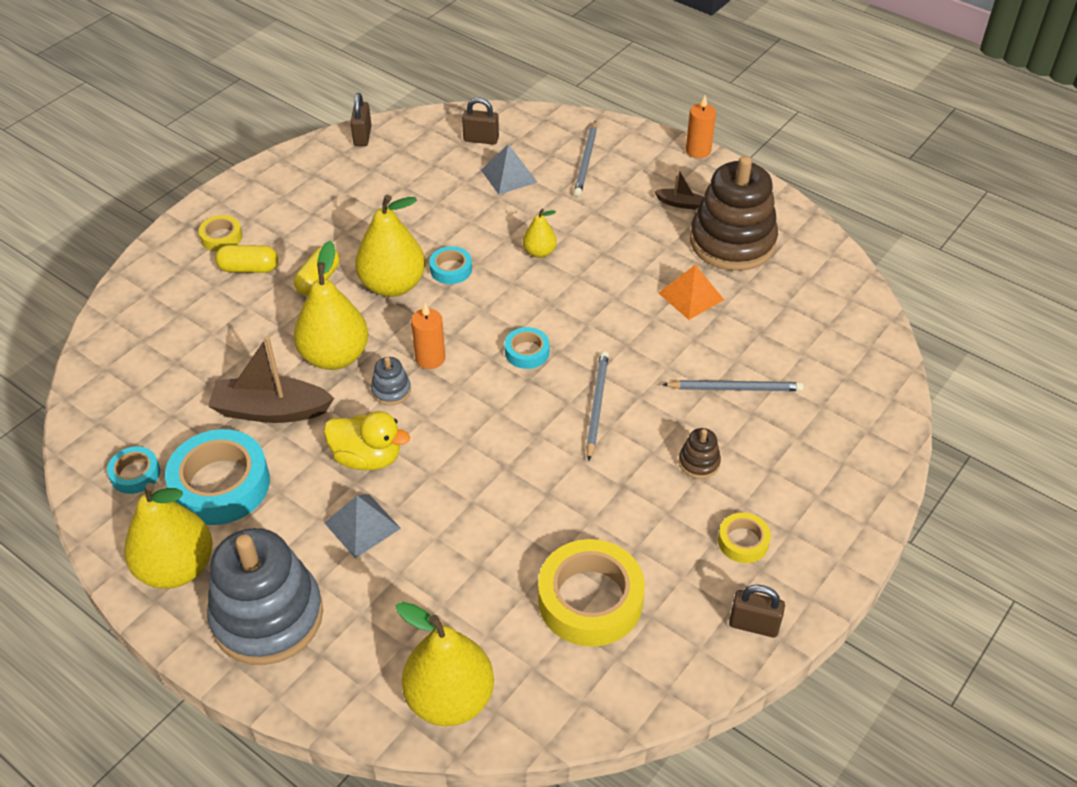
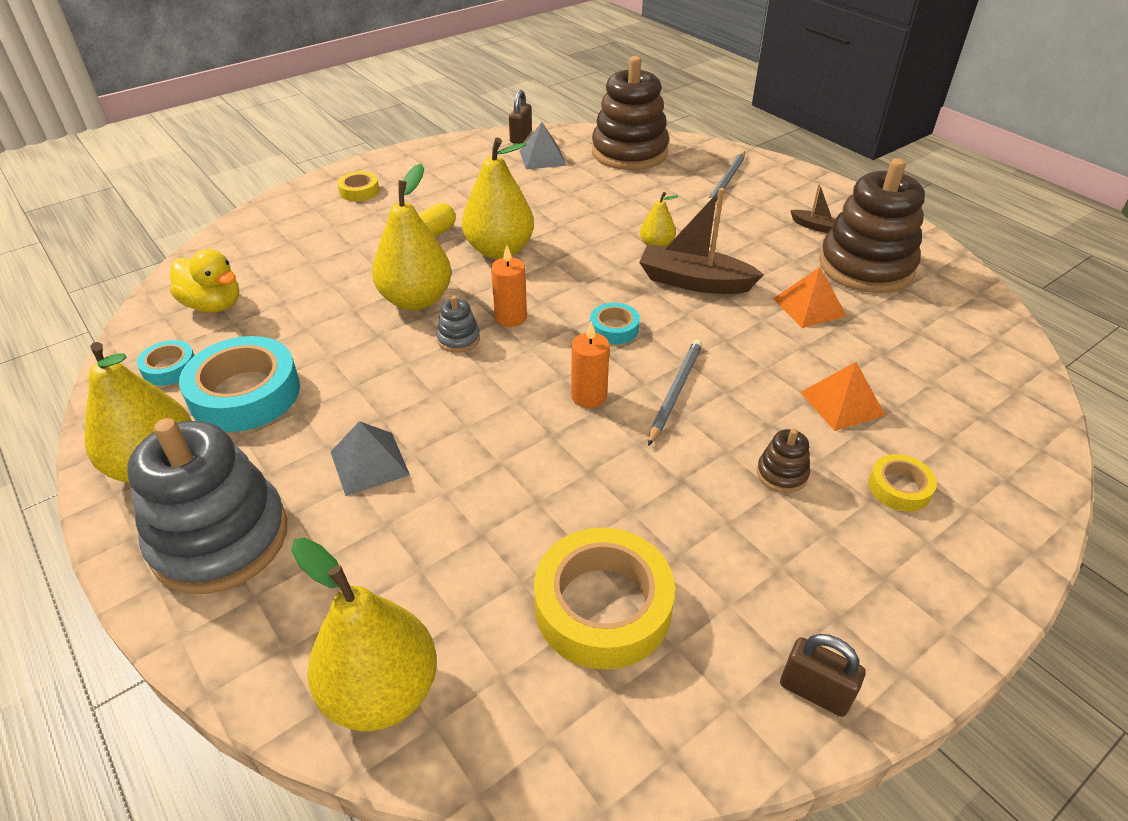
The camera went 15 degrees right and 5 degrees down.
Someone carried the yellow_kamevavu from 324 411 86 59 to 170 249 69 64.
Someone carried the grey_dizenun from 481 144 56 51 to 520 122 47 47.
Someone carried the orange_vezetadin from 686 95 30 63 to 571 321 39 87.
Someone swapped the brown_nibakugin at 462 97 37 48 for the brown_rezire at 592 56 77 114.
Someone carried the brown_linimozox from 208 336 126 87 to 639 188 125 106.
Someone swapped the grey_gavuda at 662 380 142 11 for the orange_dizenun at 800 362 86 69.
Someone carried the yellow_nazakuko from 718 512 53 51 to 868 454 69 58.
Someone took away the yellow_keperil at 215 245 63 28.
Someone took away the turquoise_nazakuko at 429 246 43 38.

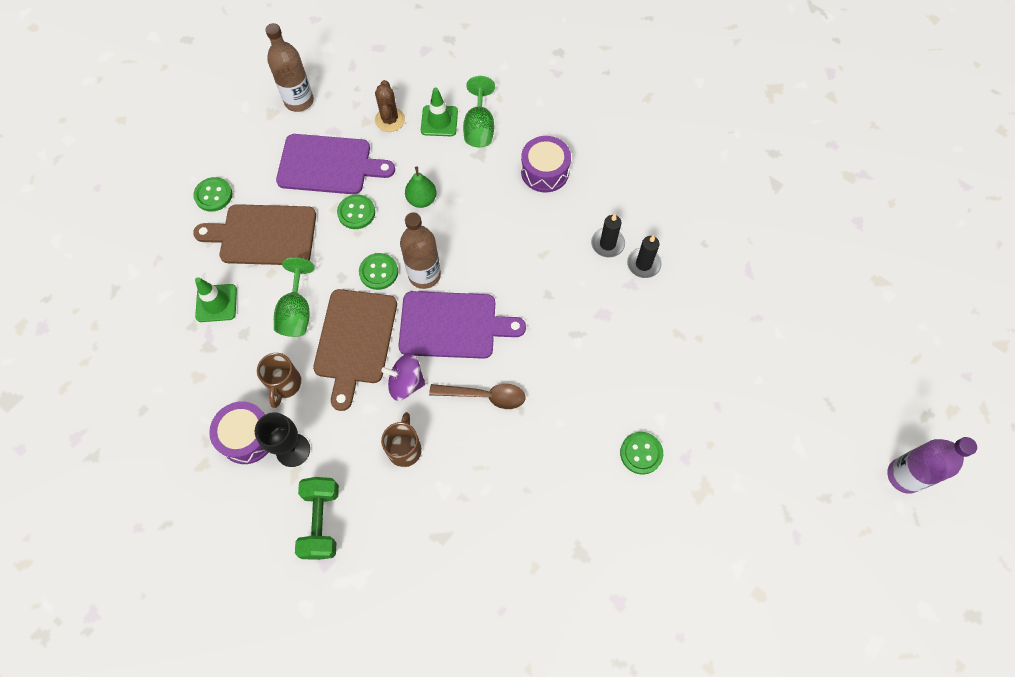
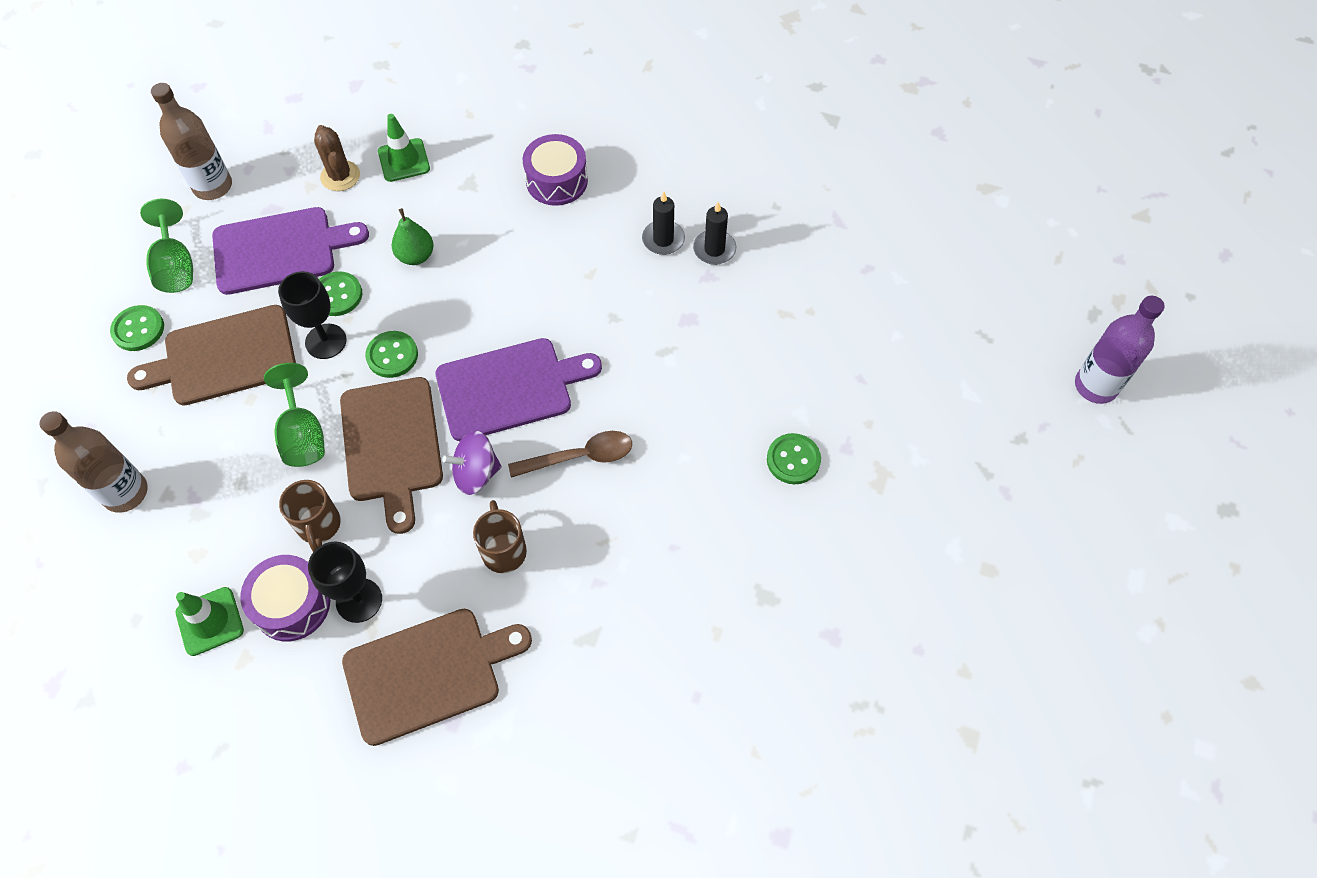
The camera went 20 degrees left and 5 degrees down.
Someone carried the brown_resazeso from 400 212 41 77 to 40 411 108 102.
Someone carried the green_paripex from 463 76 32 71 to 140 199 53 94.
Someone carried the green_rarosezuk from 195 277 42 45 to 176 587 68 69.
Someone put down the black_paripex at 278 271 69 88.
Someone swapped the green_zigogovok at 295 477 44 83 for the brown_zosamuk at 342 609 190 137.

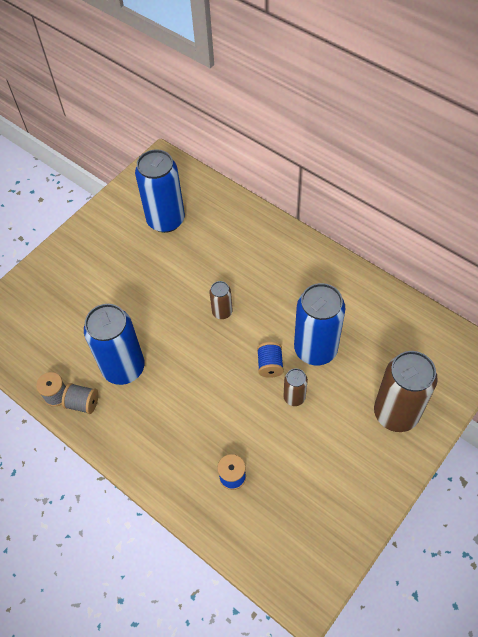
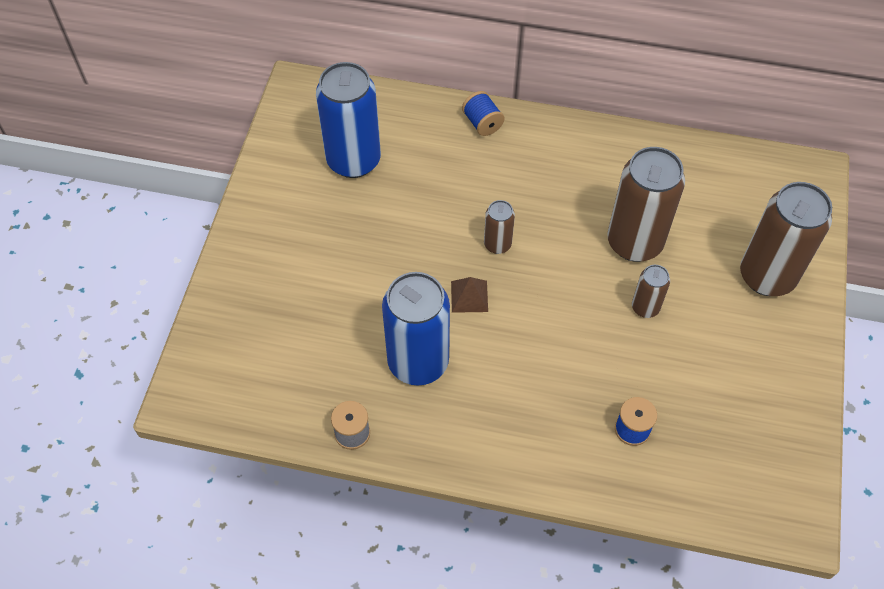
The camera went 30 degrees left and 0 degrees up.
Someone put down the brown_dizenun at 451 277 37 36.
Someone carried the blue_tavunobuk from 257 342 27 36 to 462 91 42 45.
Someone repainted the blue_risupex at 294 283 51 82, which became the brown_risupex at 607 147 78 115.
Someone took away the grey_tavunobuk at 62 383 36 31.

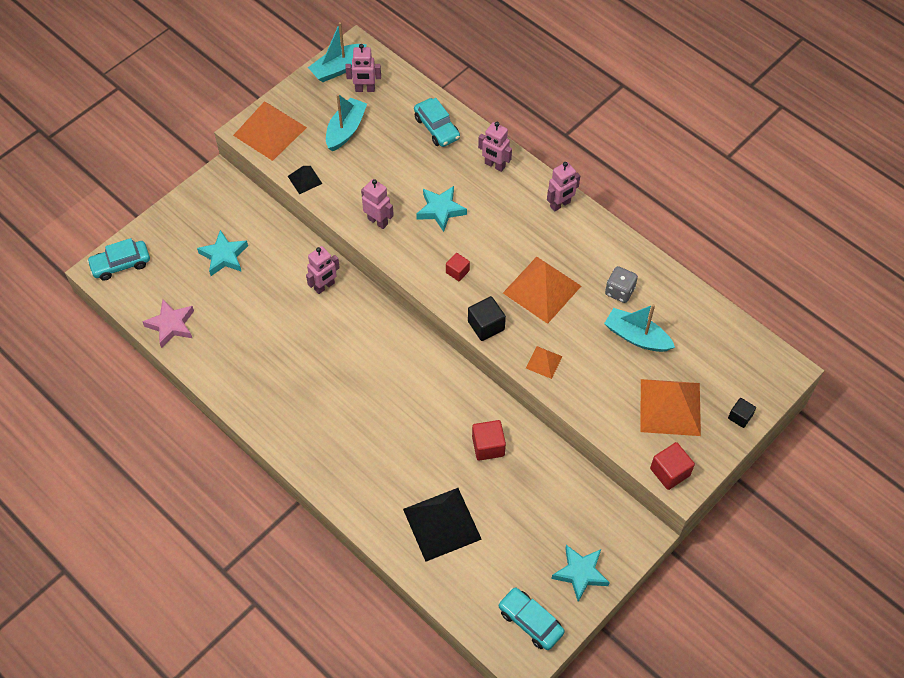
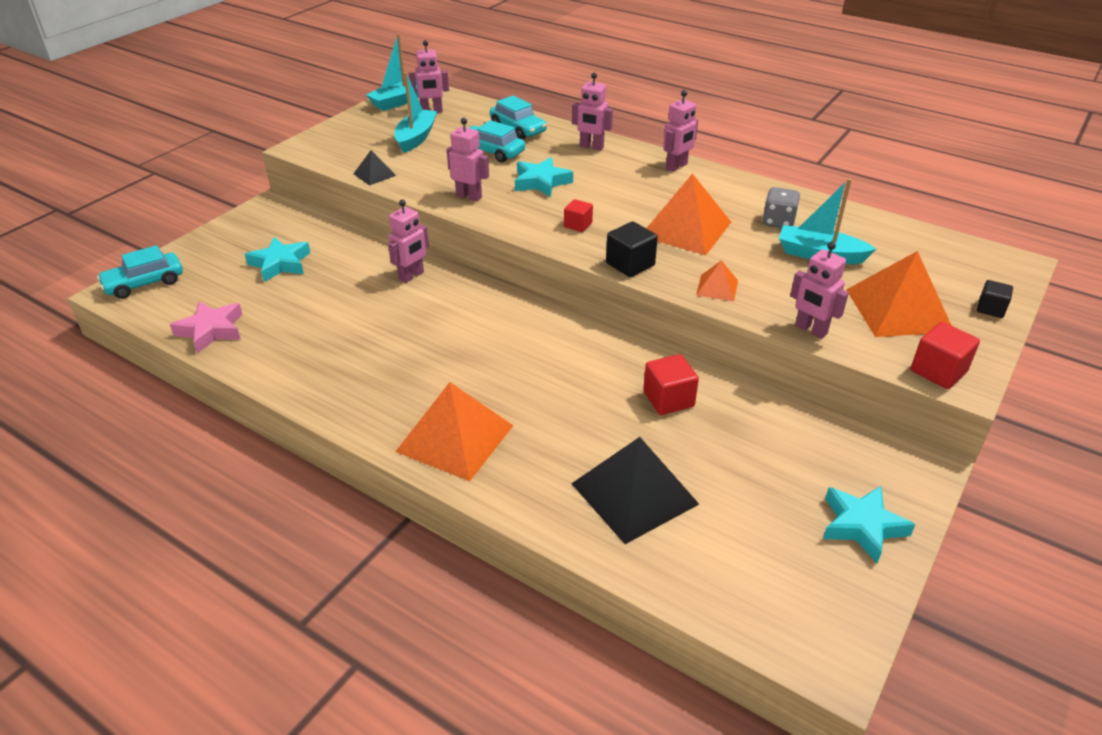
The camera went 10 degrees left and 20 degrees down.
Someone carried the orange_dizenun from 233 101 74 60 to 395 382 119 99.
Someone carried the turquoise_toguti from 498 587 67 63 to 469 120 56 42.
Someone put down the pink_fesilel at 790 242 59 97.

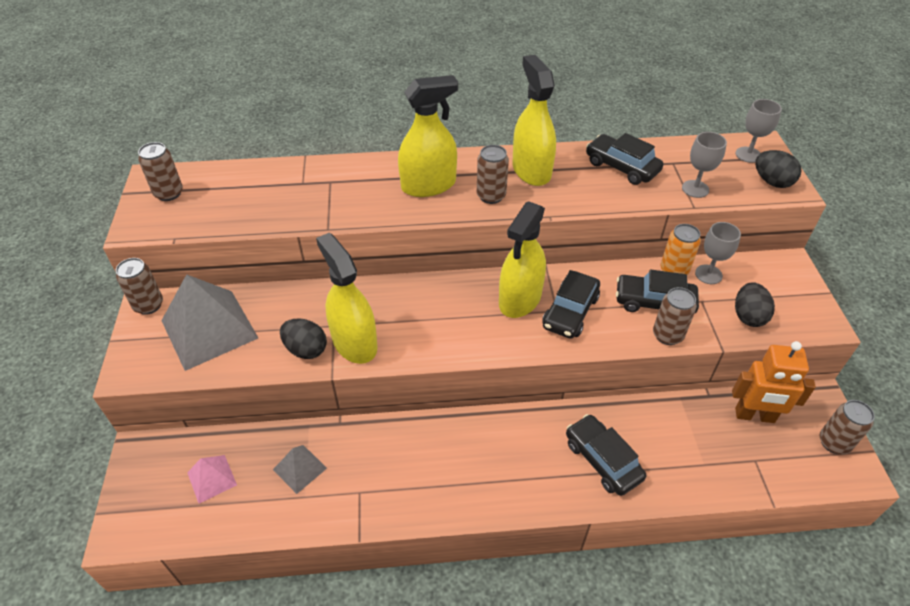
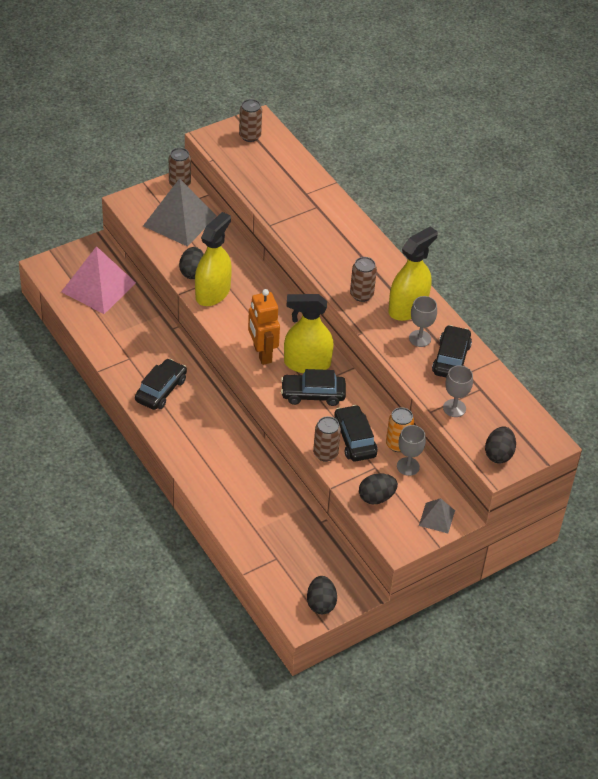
The camera went 60 degrees right and 0 degrees up.
Someone scaled the pink_dizenun at 187 455 50 49 by 2.03.
Someone carried the black_toguti from 566 414 80 82 to 135 359 52 51.
Someone carried the orange_fesilel from 732 341 84 82 to 248 289 32 76.
Someone swapped the brown_risupex at 820 400 55 54 for the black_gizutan at 307 576 30 38.
Someone carried the grey_paripex from 735 99 47 64 to 409 296 28 51.
Someone carried the grey_dizenun from 273 445 54 49 to 419 498 36 35.
Someone took away the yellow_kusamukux at 398 75 60 122.

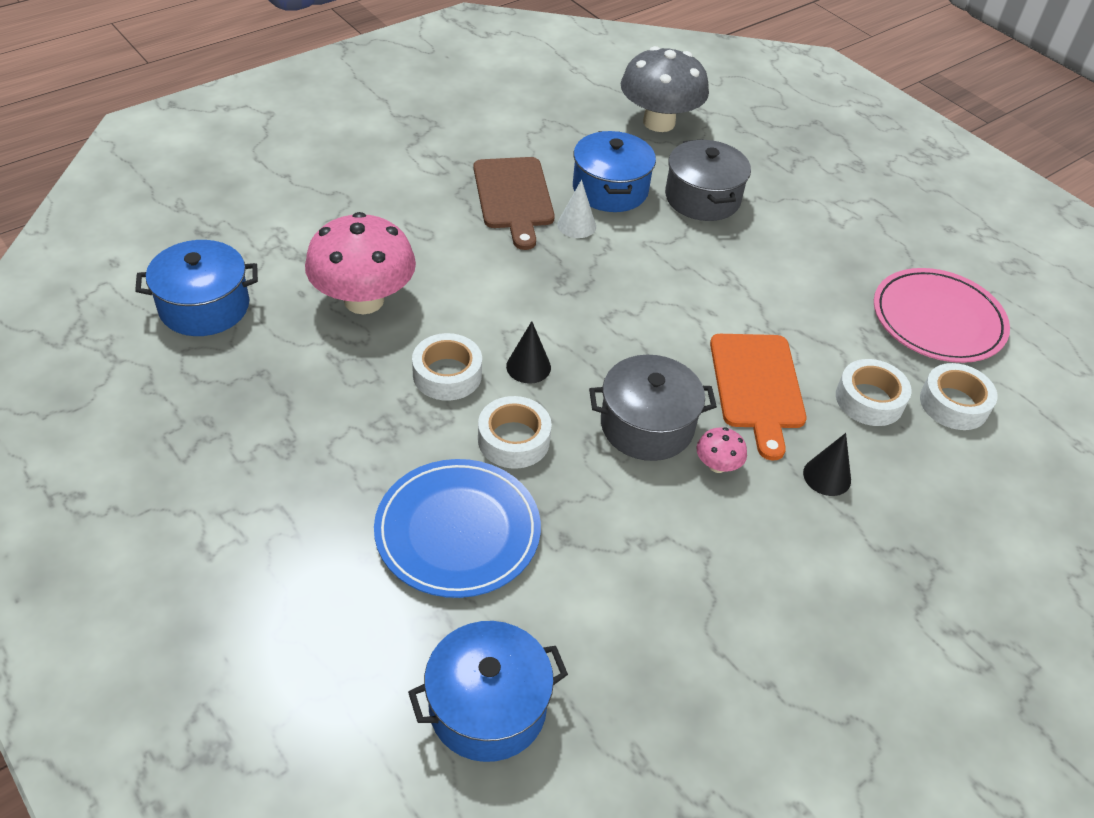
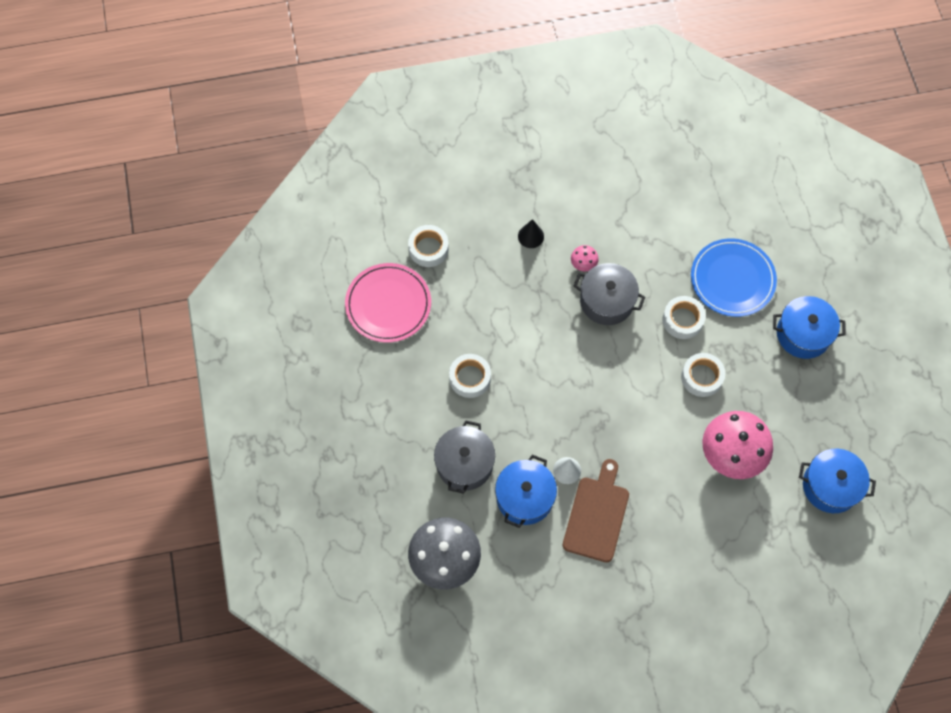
The camera went 150 degrees left and 20 degrees up.
Someone carried the white_nazakuko from 836 359 76 67 to 449 354 42 44.
Someone carried the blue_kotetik from 408 621 160 141 to 773 296 73 63.
Someone took away the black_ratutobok at 506 321 45 63.
Someone took away the orange_zosamuk at 710 334 96 127.

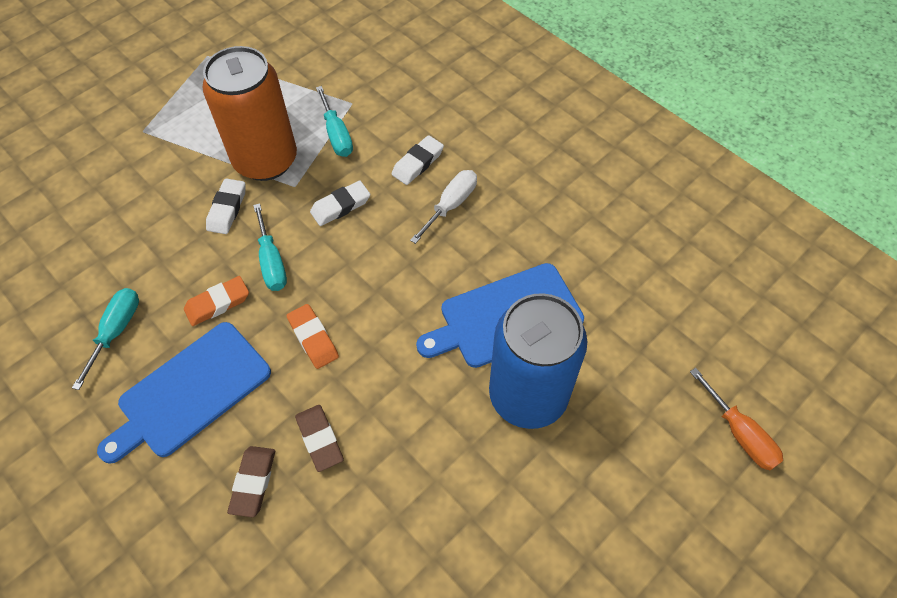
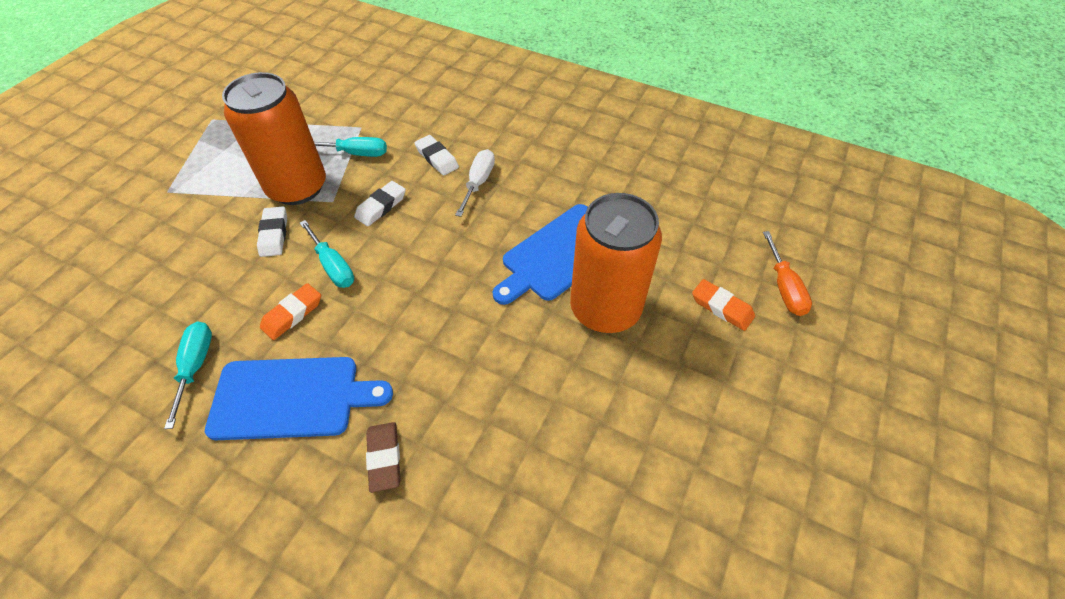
The camera went 20 degrees left and 5 degrees down.
Someone rotated the blue_zosamuk at 97 322 174 142 by 120 degrees counterclockwise.
Someone rotated the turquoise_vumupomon at 316 86 37 71 by 45 degrees counterclockwise.
Someone rotated the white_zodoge at 392 135 52 50 by 60 degrees counterclockwise.
Someone repainted the blue_risupex at 489 293 98 136, which became the orange_risupex at 570 193 92 140.
Someone carried the orange_zodoge from 286 304 53 65 to 692 279 63 52.
Someone rotated the orange_vumupomon at 690 368 93 102 by 45 degrees clockwise.
Someone took away the brown_zodoge at 295 405 49 67.

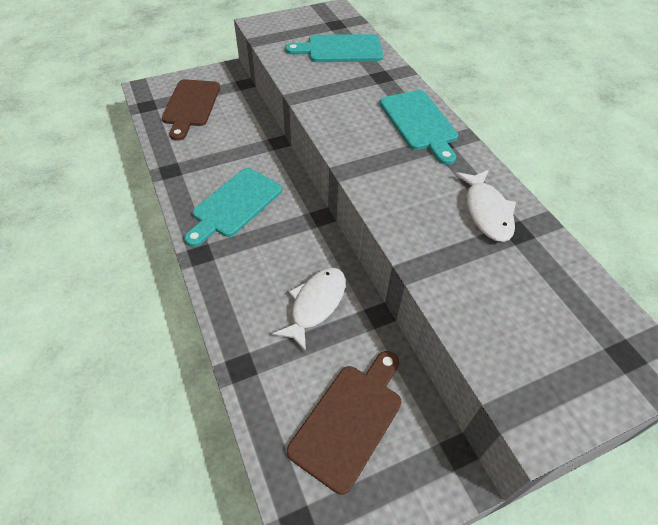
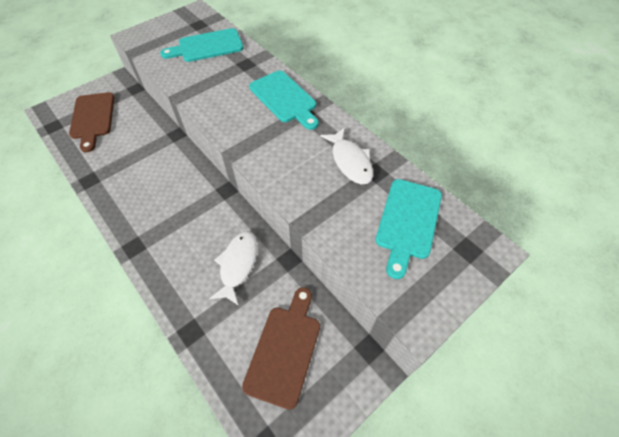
The camera went 15 degrees left and 5 degrees up.
Someone carried the turquoise_zosamuk from 184 168 98 79 to 375 179 67 100.

